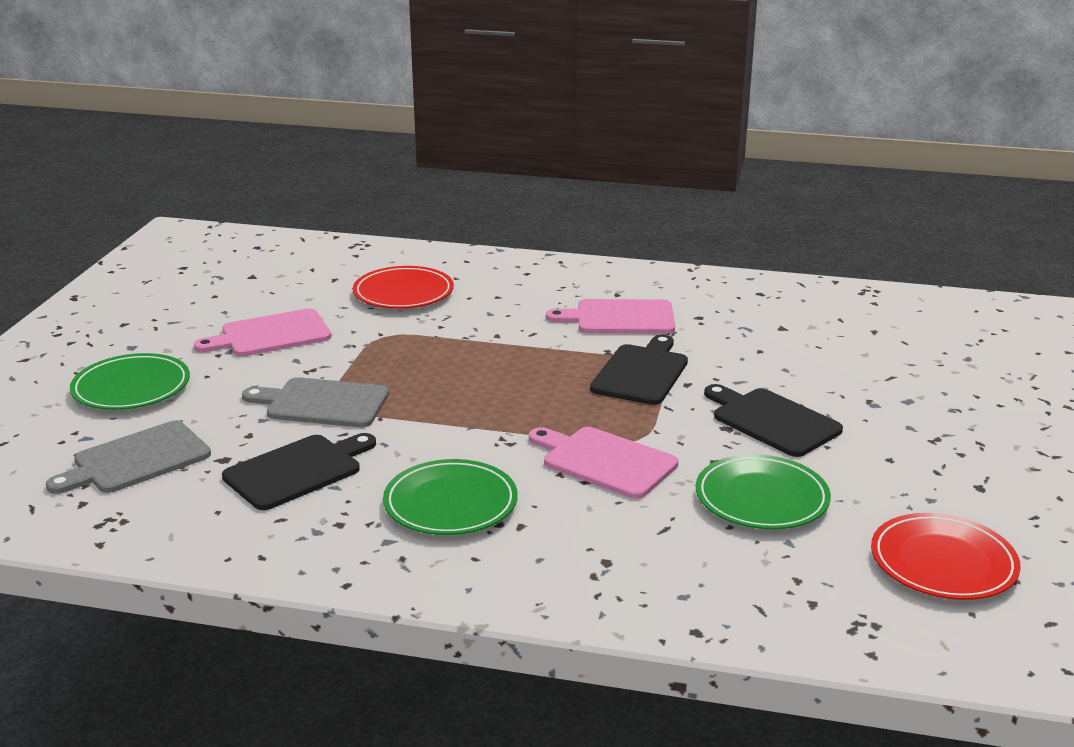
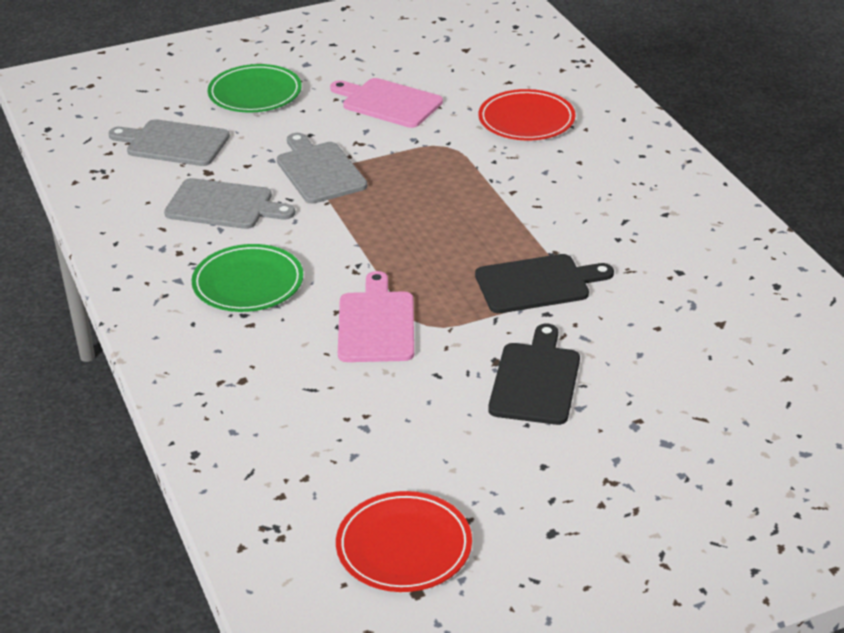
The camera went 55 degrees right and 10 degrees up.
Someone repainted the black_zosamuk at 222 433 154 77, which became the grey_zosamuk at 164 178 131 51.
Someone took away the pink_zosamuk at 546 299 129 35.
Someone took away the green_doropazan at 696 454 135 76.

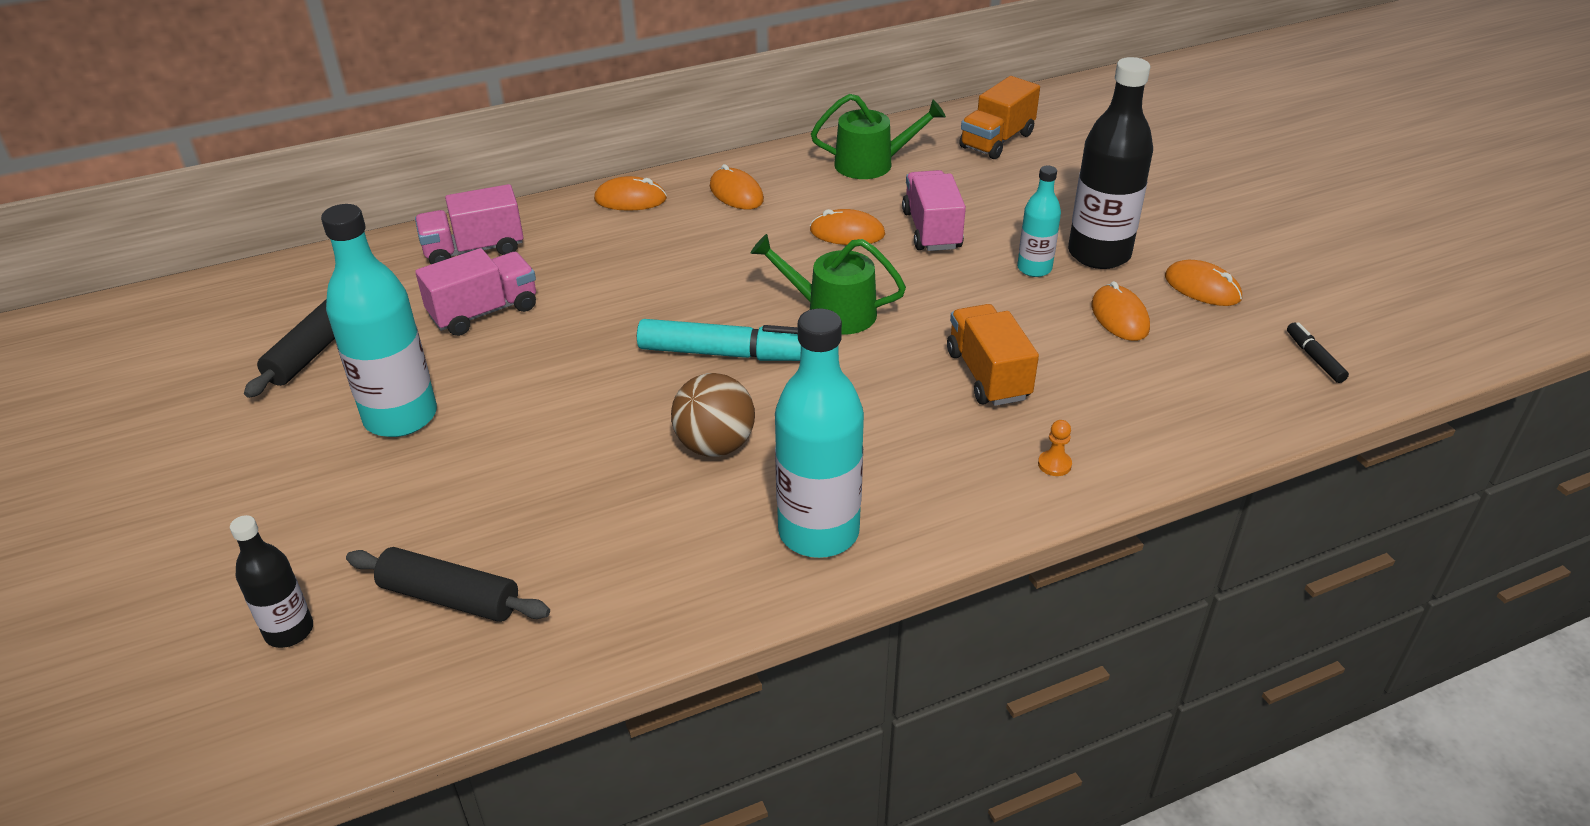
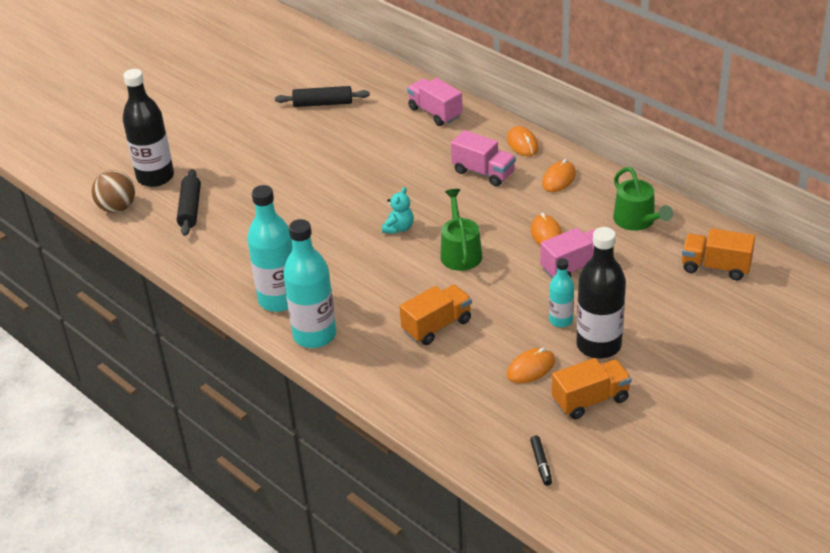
The camera went 70 degrees right and 0 degrees up.
Someone carried the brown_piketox from 671 373 84 84 to 92 170 43 43.
Someone scaled the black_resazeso at 230 515 83 133 by 1.83.
Someone carried the turquoise_resazeso from 321 204 116 233 to 283 219 53 129.
Someone swapped the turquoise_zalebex at 637 319 164 42 for the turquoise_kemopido at 382 187 32 47.
Someone carried the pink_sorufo from 415 248 121 88 to 451 130 65 57.
Someone rotated the black_zalebex at 1287 322 62 61 by 120 degrees clockwise.
Someone swapped the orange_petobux at 1165 260 77 46 for the orange_sorufo at 552 358 80 61.
Someone took away the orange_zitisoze at 1038 420 34 56.

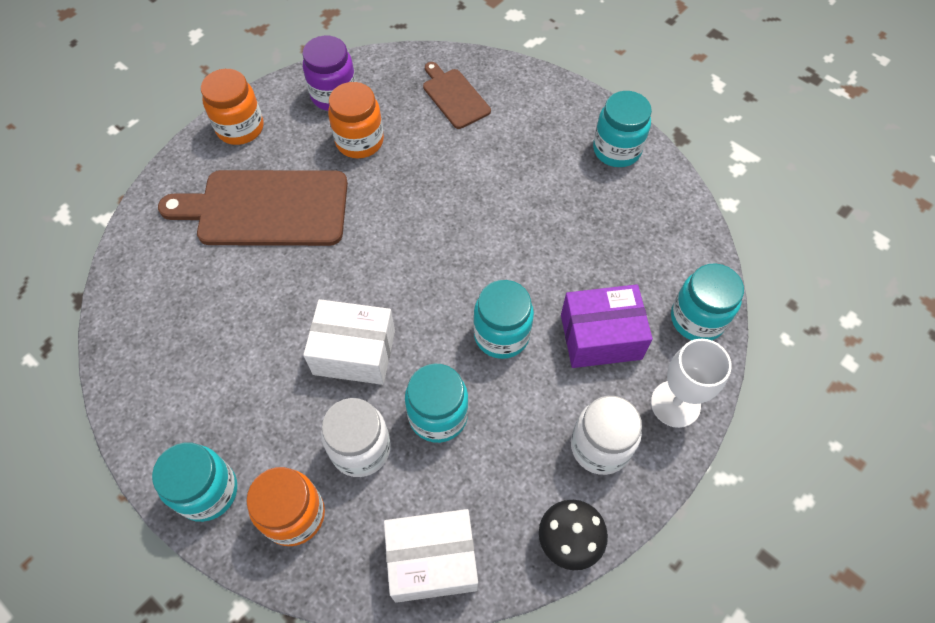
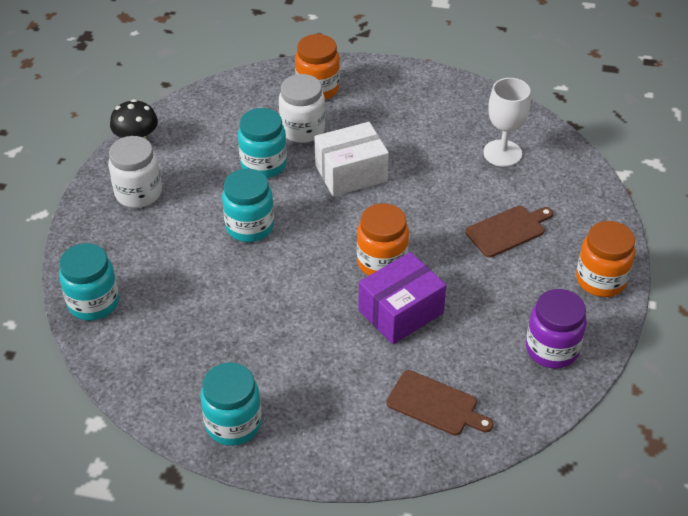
The camera went 150 degrees right and 15 degrees down.
Someone carried the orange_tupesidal from 328 82 56 76 to 357 203 52 73.
Someone carried the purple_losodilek from 561 284 92 84 to 358 252 88 92.
Someone scaled the brown_zosamuk at 158 170 190 76 by 0.53.
Someone carried the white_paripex from 651 338 81 90 to 483 78 48 89.
Someone took away the turquoise_tupesidal at 152 442 85 80.
Someone took away the white_losodilek at 384 509 94 94.

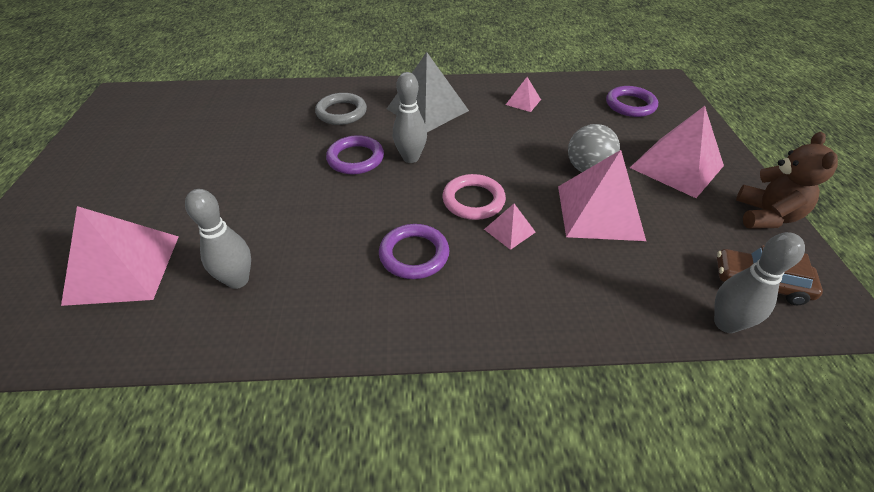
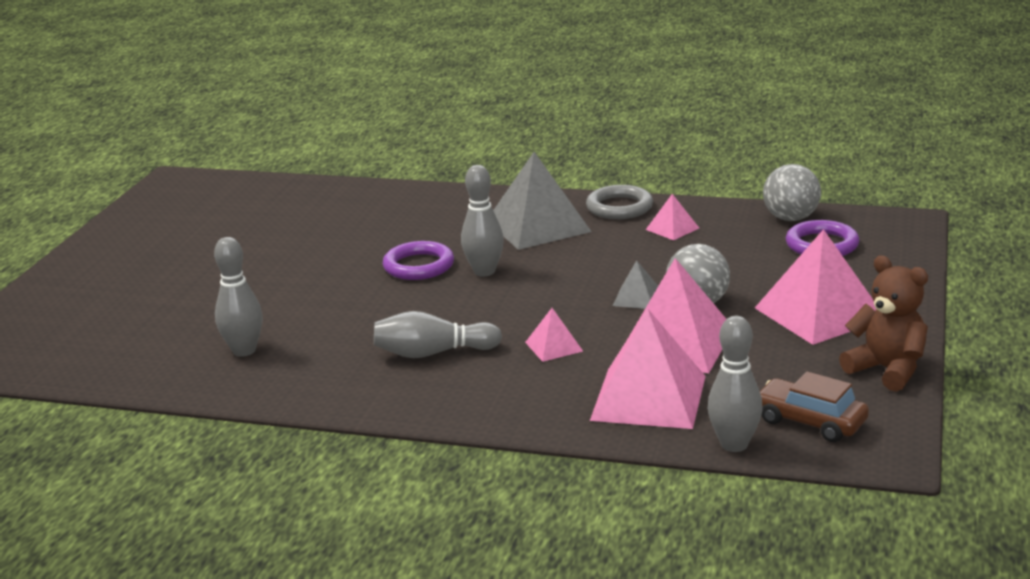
The camera went 20 degrees right and 20 degrees down.
Someone swapped the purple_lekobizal at 379 224 70 55 for the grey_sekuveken at 374 311 128 47.
Someone carried the grey_lekobizal from 315 93 52 32 to 586 185 67 34.
Someone carried the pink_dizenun from 61 206 118 100 to 590 308 116 121.
Someone put down the grey_dizenun at 613 260 45 49.
Someone put down the grey_piketox at 763 164 58 57.
Someone rotated the brown_kemopido at 736 132 102 97 by 75 degrees counterclockwise.
Someone took away the pink_lekobizal at 442 174 64 46.

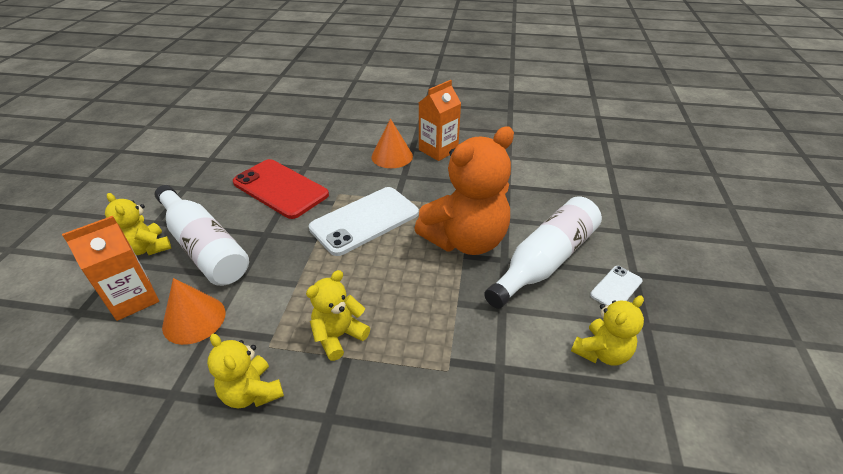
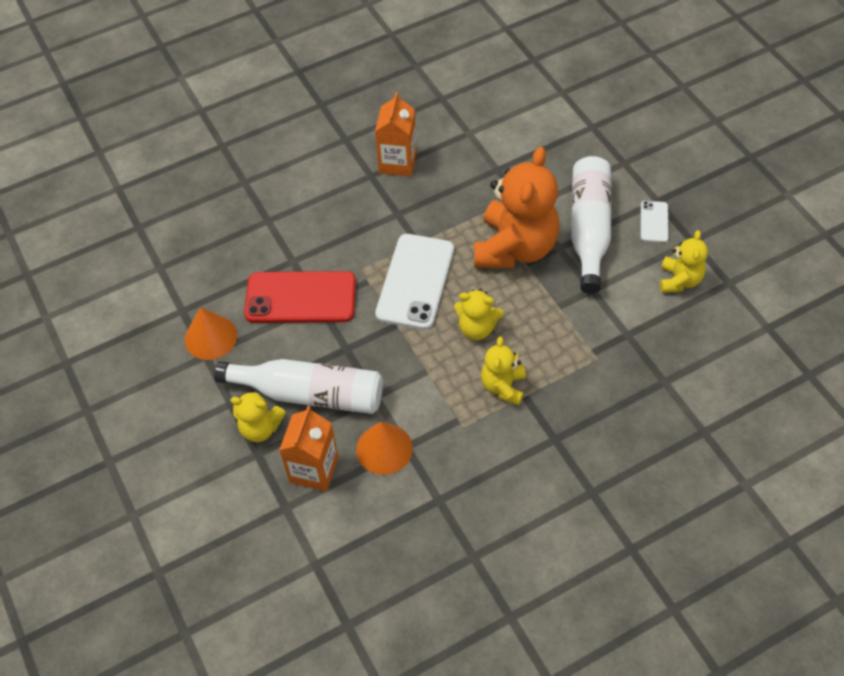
The camera went 35 degrees left and 15 degrees up.
Someone carried the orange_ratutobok from 372 118 41 50 to 185 307 52 53.
Someone carried the yellow_kemopido from 207 334 77 74 to 454 289 50 51.

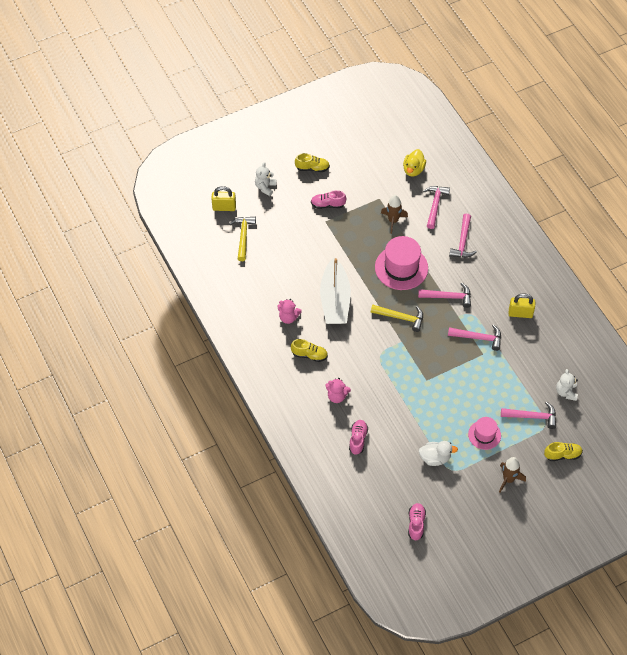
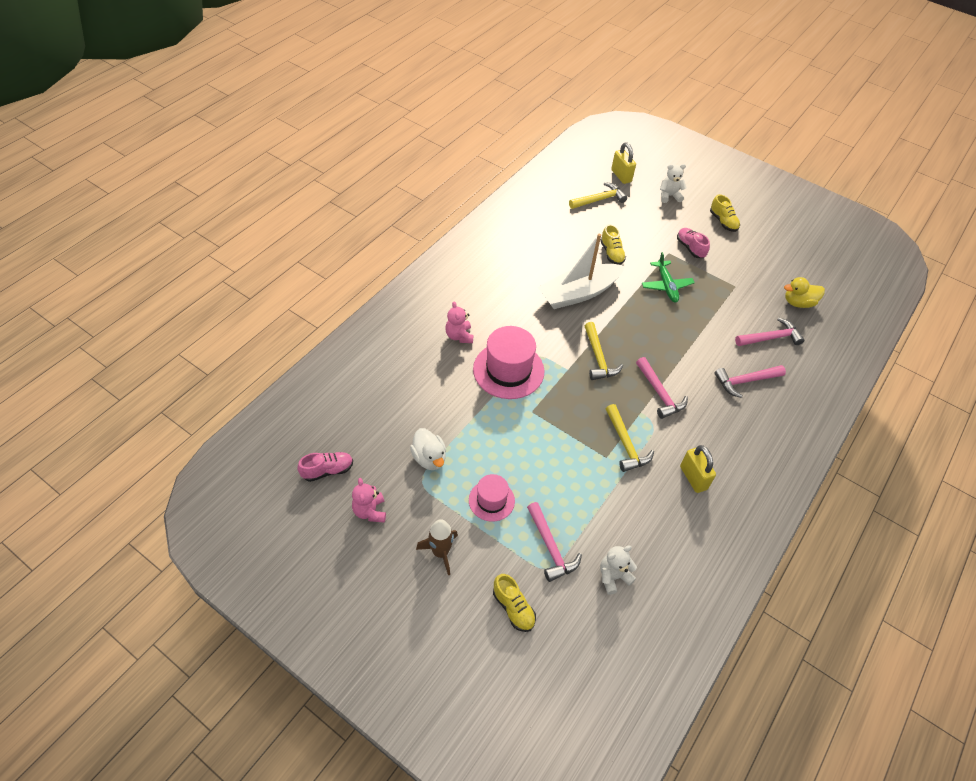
The camera went 60 degrees right and 5 degrees down.
Someone carried the pink_kemopido from 277 299 25 25 to 352 478 34 45.
Someone carried the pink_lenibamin from 375 236 53 54 to 473 326 71 73.
Someone carried the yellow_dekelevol from 291 339 37 23 to 600 224 26 41.
Someone repainted the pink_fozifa at 448 324 53 27, which became the yellow_fozifa at 606 404 48 68.
Someone put down the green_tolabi at 642 252 53 51.
Someone took away the pink_dekelevol at 349 420 19 35.
Someone took away the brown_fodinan at 381 195 27 39.

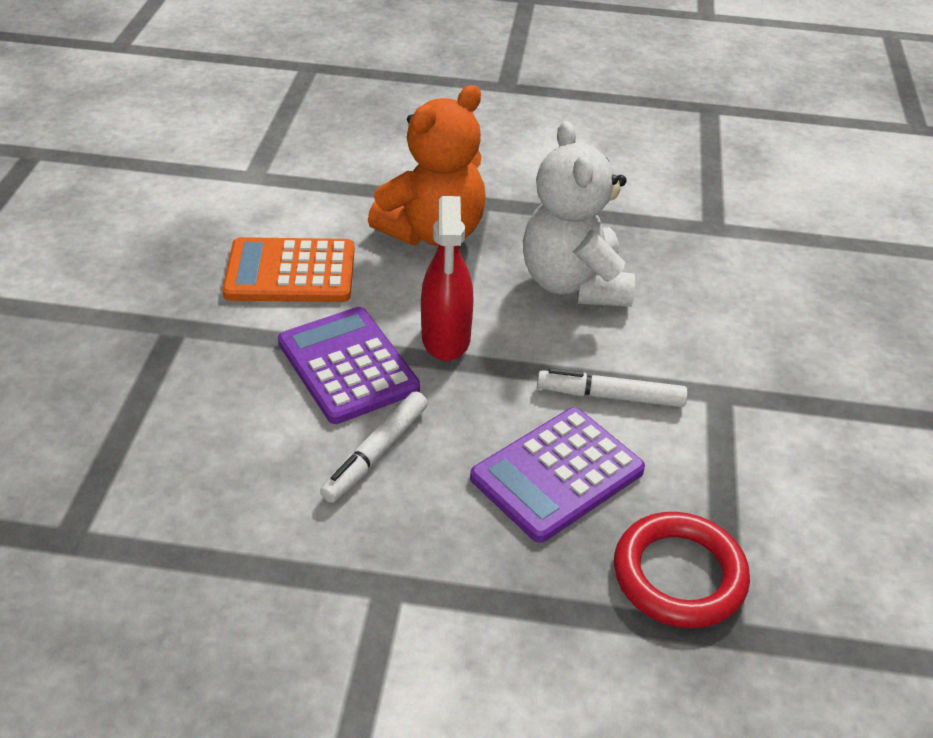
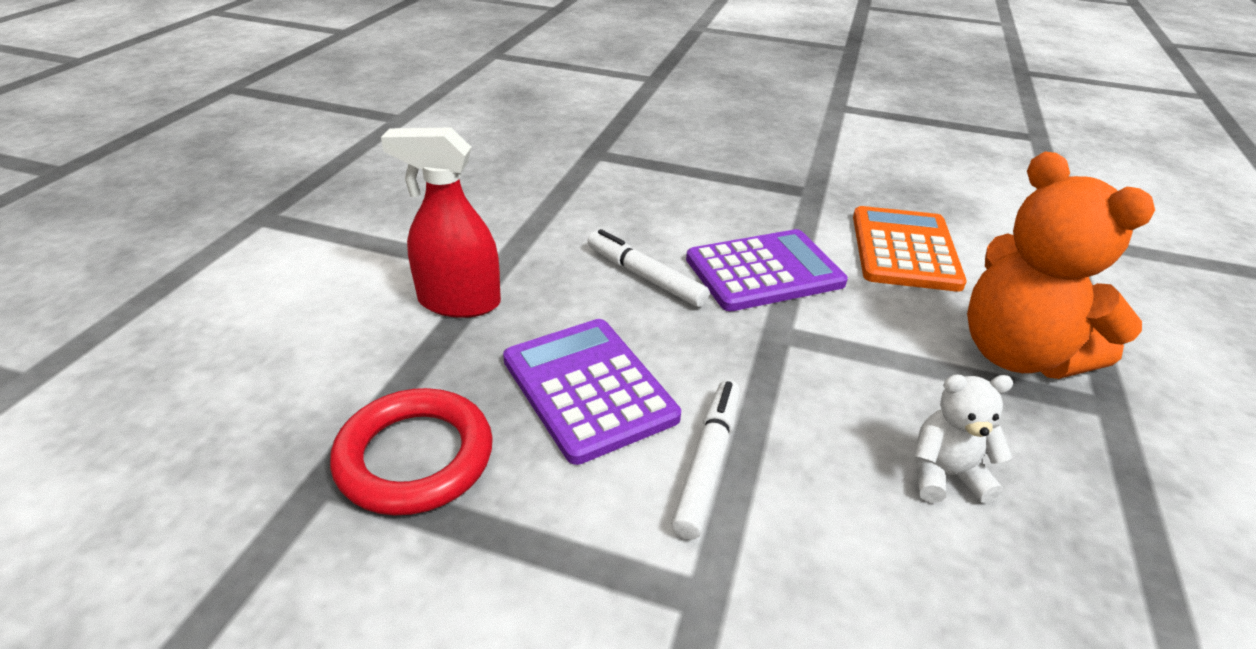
The camera went 100 degrees right and 5 degrees down.
Someone carried the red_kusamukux from 421 196 53 165 to 381 128 120 190.
Someone scaled the white_kemopido at 523 121 112 186 by 0.50.

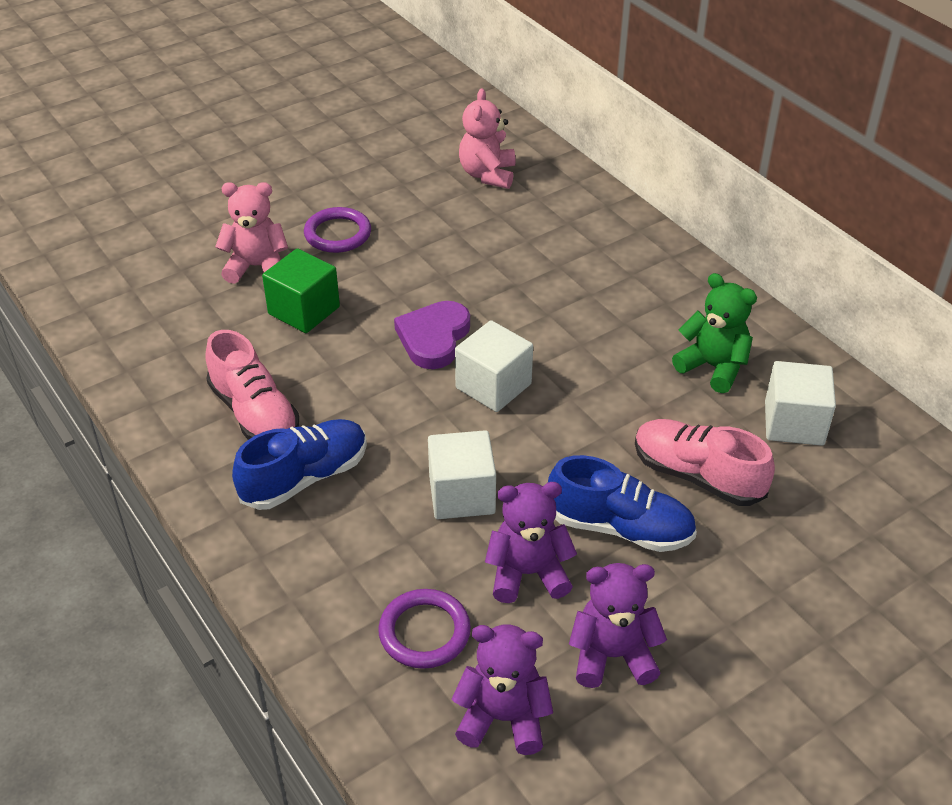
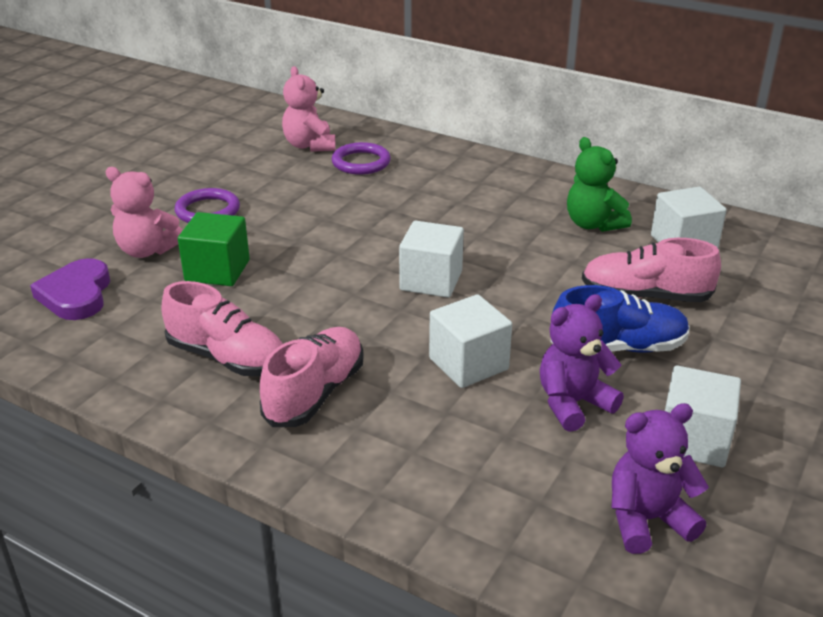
The camera went 25 degrees left and 10 degrees down.
Someone carried the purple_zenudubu from 394 301 76 68 to 30 258 80 62.
Someone rotated the pink_kemopido at 215 182 73 102 by 135 degrees counterclockwise.
Someone repainted the blue_dekelevol at 232 419 135 91, which became the pink_dekelevol at 260 327 104 100.
Someone carried the purple_lekobizal from 378 589 93 80 to 332 142 59 33.
Someone rotated the green_kemopido at 672 273 85 120 by 135 degrees counterclockwise.
Someone swapped the purple_kemopido at 569 563 98 125 for the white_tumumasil at 665 365 76 102.

